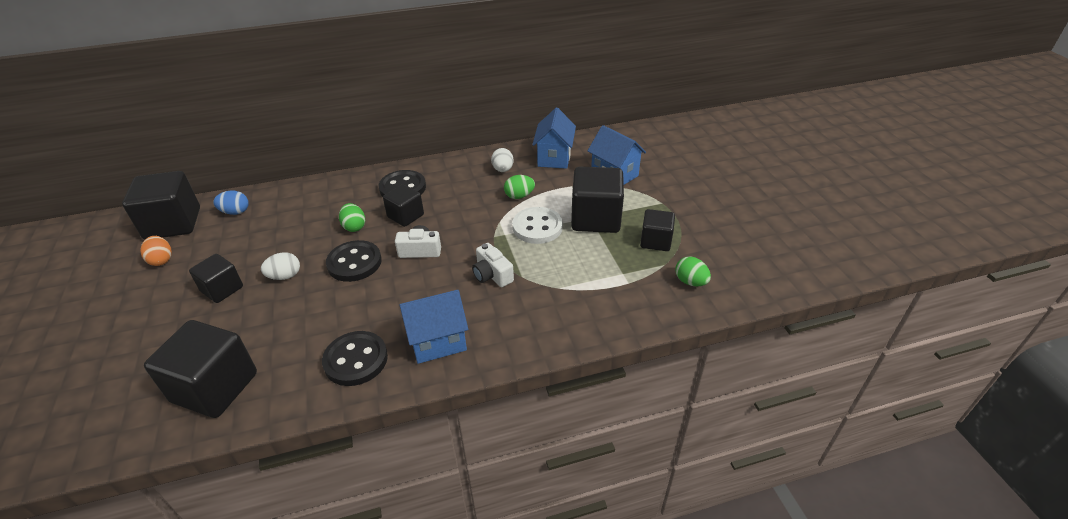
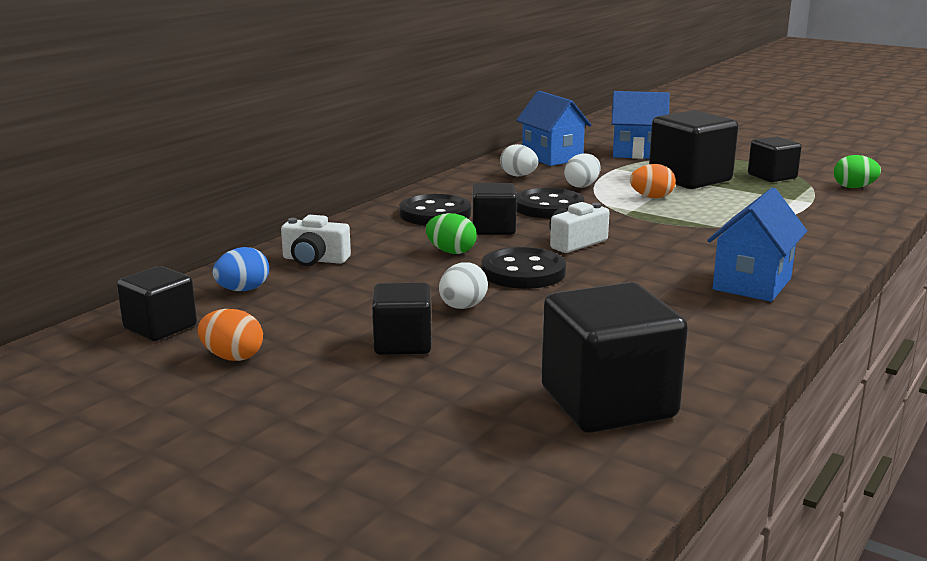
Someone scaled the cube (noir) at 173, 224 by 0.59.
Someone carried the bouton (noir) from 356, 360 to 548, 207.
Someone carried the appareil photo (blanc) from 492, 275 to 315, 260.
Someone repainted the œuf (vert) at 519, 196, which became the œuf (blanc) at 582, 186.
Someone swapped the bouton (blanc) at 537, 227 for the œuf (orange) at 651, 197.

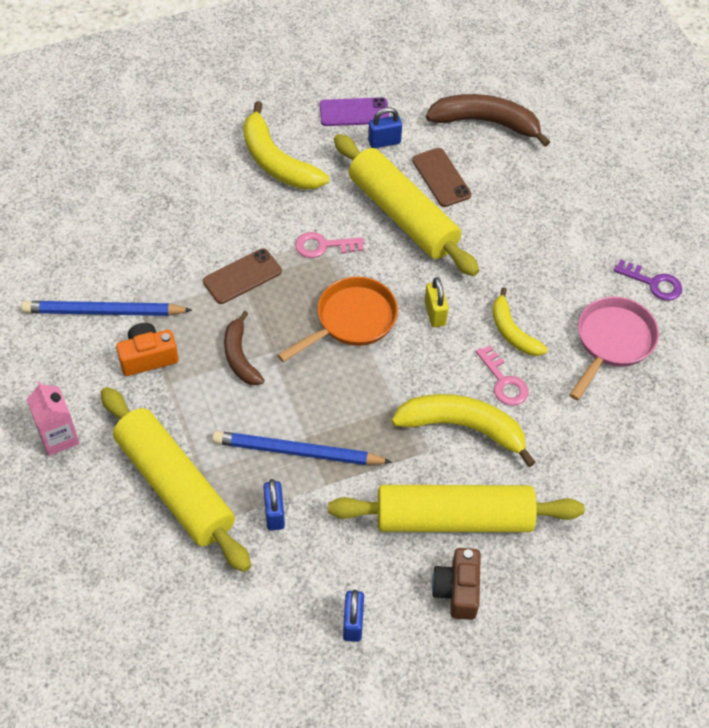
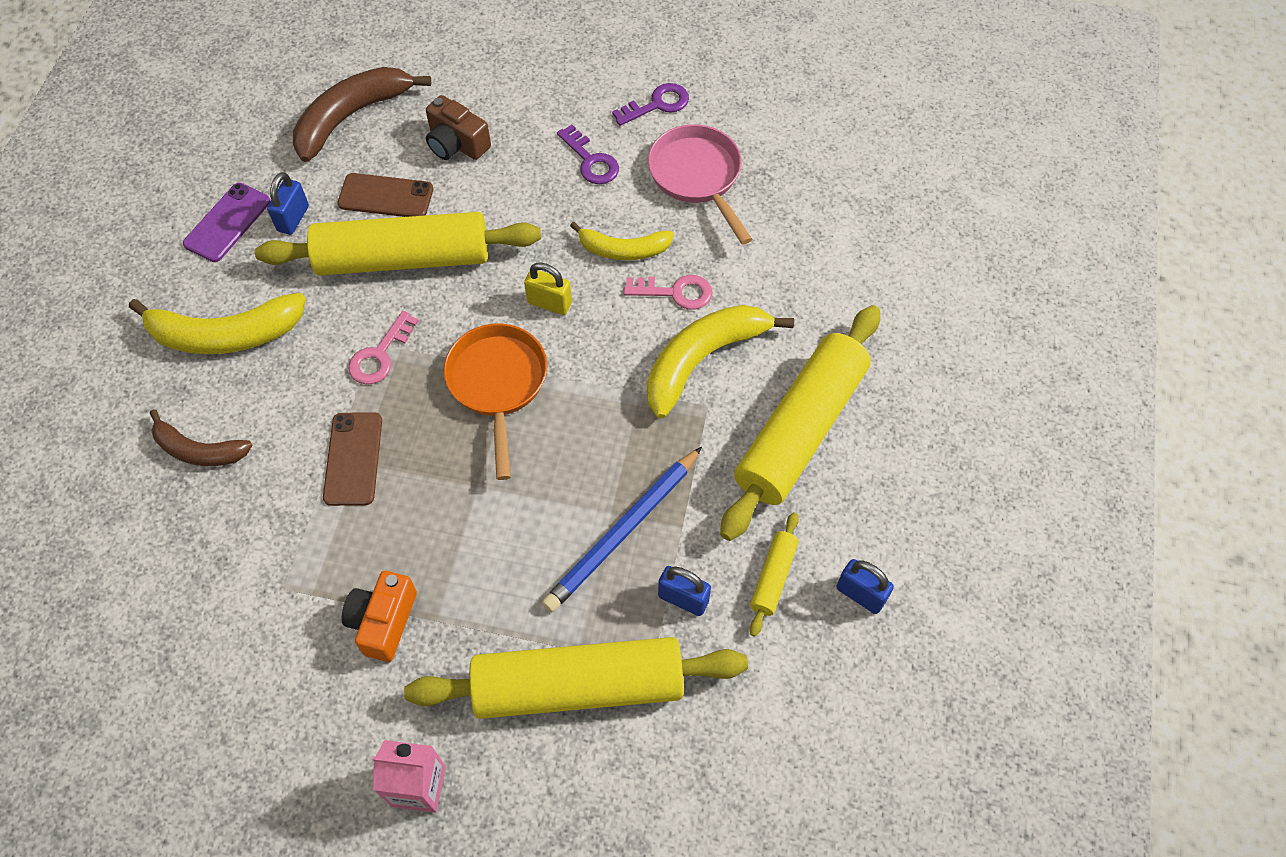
Someone took away the crayon (bleu) at 104, 312.
Someone carried the banane (marron) from 240, 356 to 198, 450.
Someone carried the appareil photo (marron) from 457, 590 to 456, 144.
Someone put down the clé (violet) at 590, 160.
Someone put down the rouleau à pâtisserie (jaune) at 773, 577.

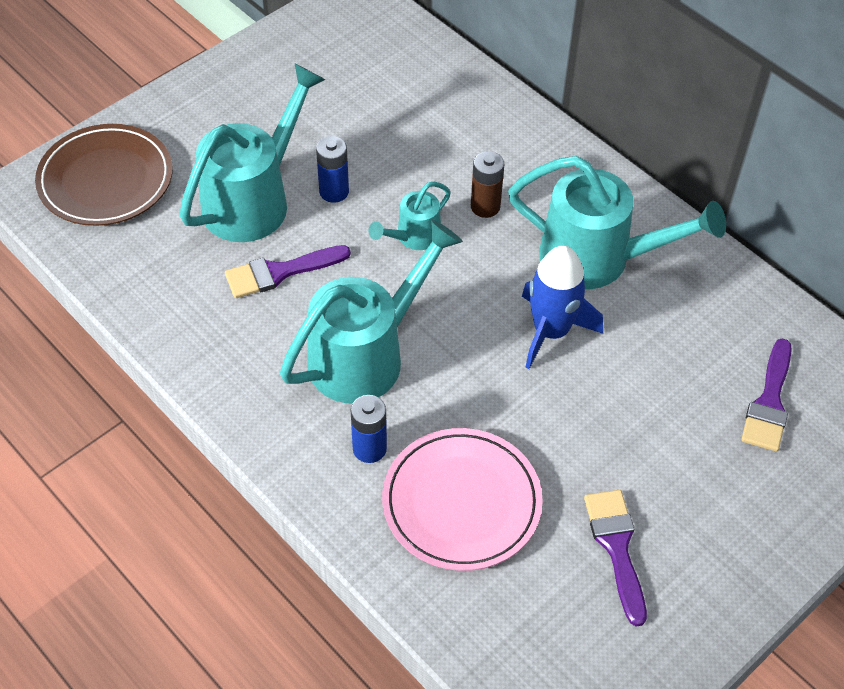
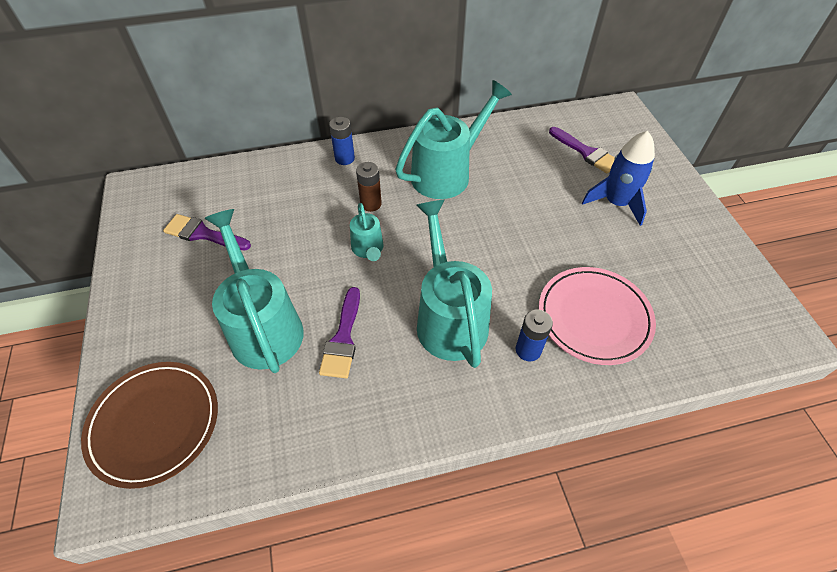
Someone carried the pile (bleu) from 334, 192 to 344, 158.
Someone carried the fusée (bleu) from 551, 331 to 616, 203.
Someone carried the pinceau (violet) from 616, 547 to 203, 234.

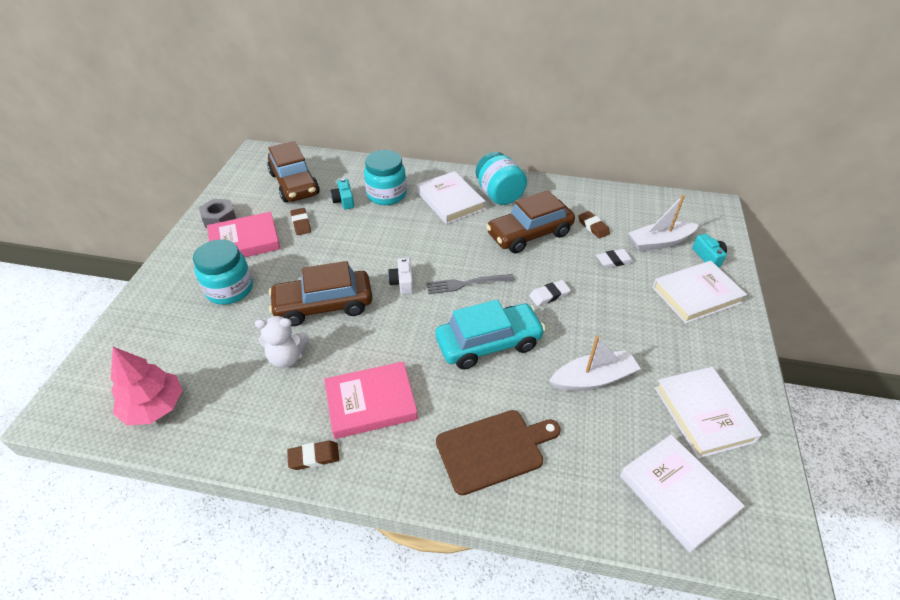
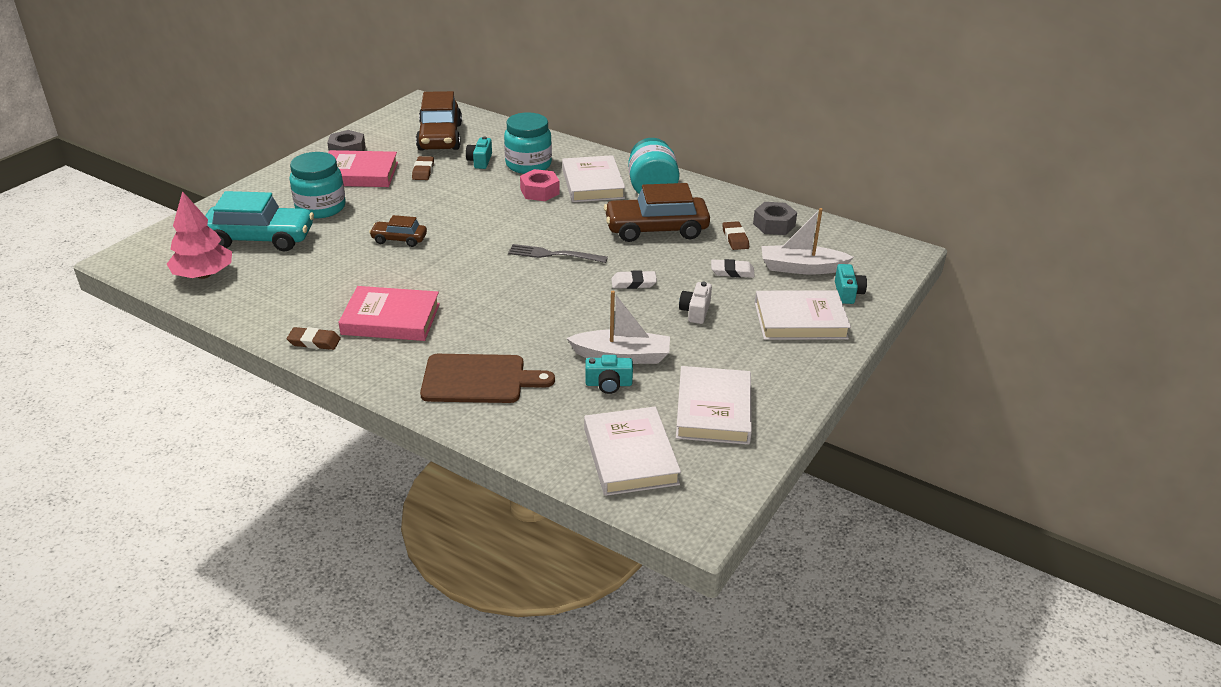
Someone took away the ours en peluche (blanc) at 287, 357.
Someone scaled the voiture (marron) at 324, 305 by 0.52.
Someone carried the appareil photo (blanc) from 402, 282 to 695, 311.
Someone carried the voiture (turquoise) from 488, 343 to 260, 239.
Someone put down the écrou (rose) at 539, 191.
Someone put down the appareil photo (turquoise) at 608, 384.
Someone put down the écrou (gris) at 774, 225.

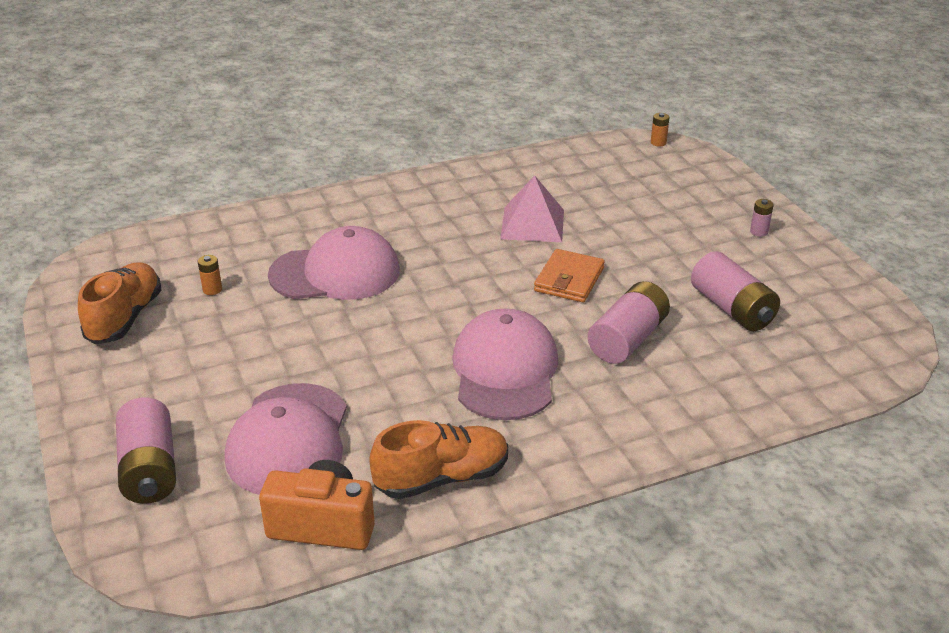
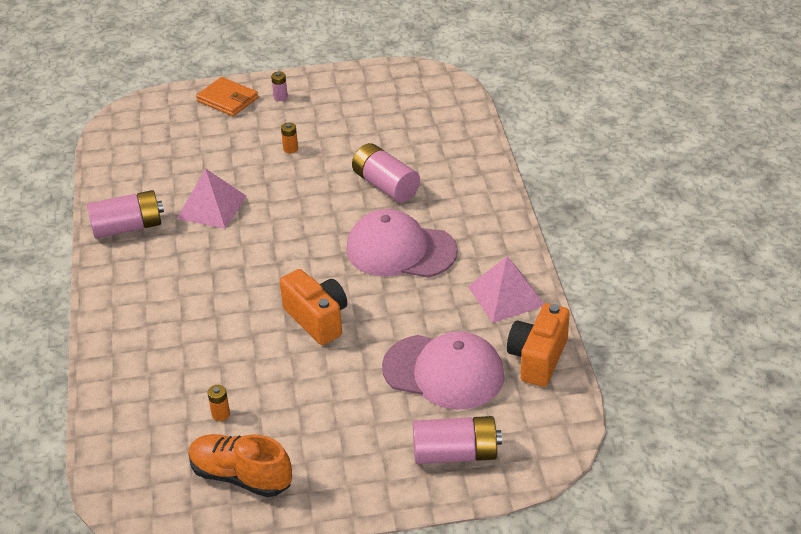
Someone took away the casquette (rose) at 335, 273.
Someone swapped the chaussure (orange) at 442, 478 for the pyramide (rose) at 506, 296.
Someone carried the portefeuille (orange) from 569, 279 to 227, 100.
Someone carried the pile (orange) from 658, 142 to 290, 149.
Someone carried the pile (rose) from 732, 309 to 128, 227.
Someone put down the appareil photo (orange) at 317, 319.

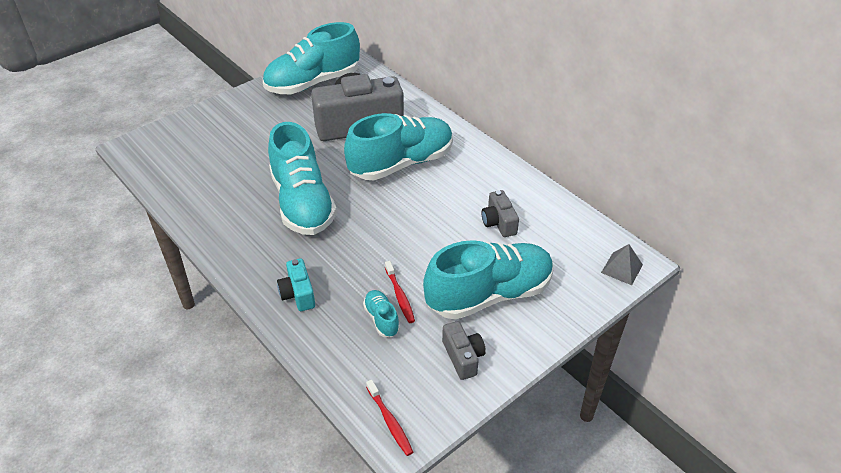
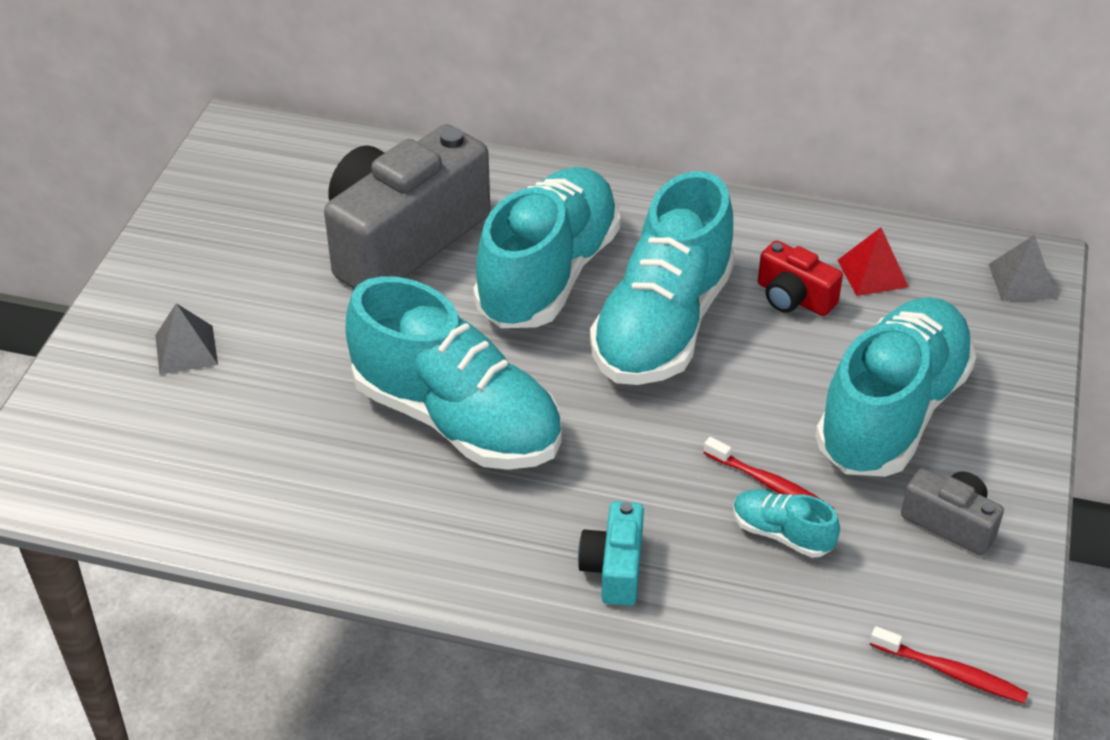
Someone carried the chaussure (turquoise) from 313, 83 to 663, 325.
Someone rotated the appareil photo (turquoise) at 298, 294 by 60 degrees clockwise.
Someone repainted the appareil photo (gris) at 498, 222, which became the appareil photo (rouge) at 793, 298.
Someone put down the pyramide (gris) at 186, 349.
Someone put down the pyramide (rouge) at 872, 273.

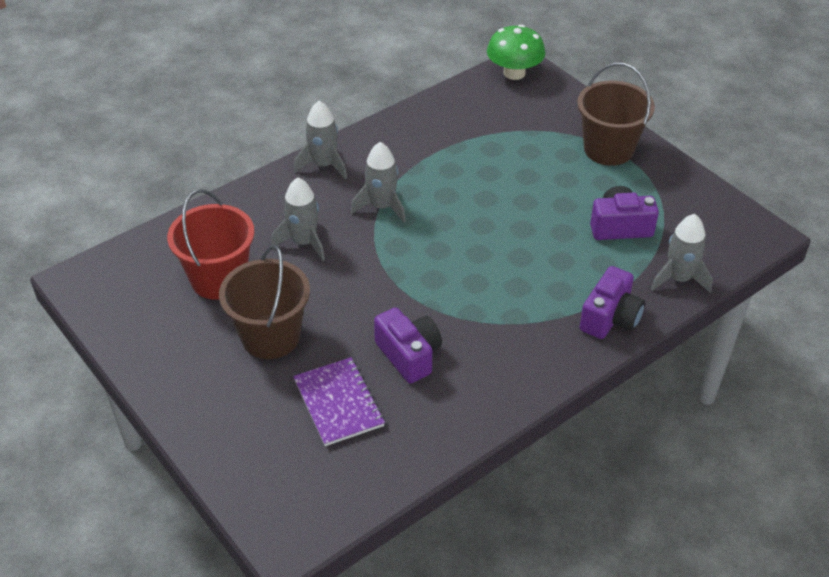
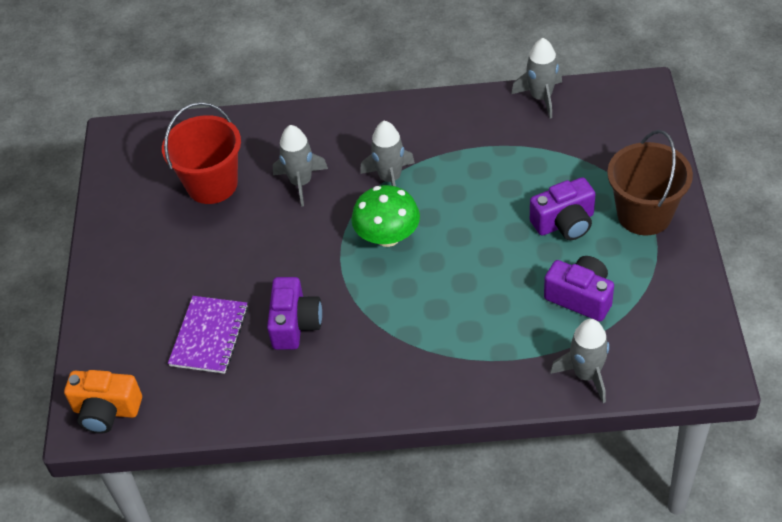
Someone took away the seau (marron) at 270, 337.
Someone carried the fusée (gris) from 323, 165 to 541, 97.
Someone carried the champignon (vert) from 514, 73 to 387, 236.
Someone carried the appareil photo (violet) from 610, 318 to 564, 223.
Someone put down the appareil photo (orange) at 106, 411.

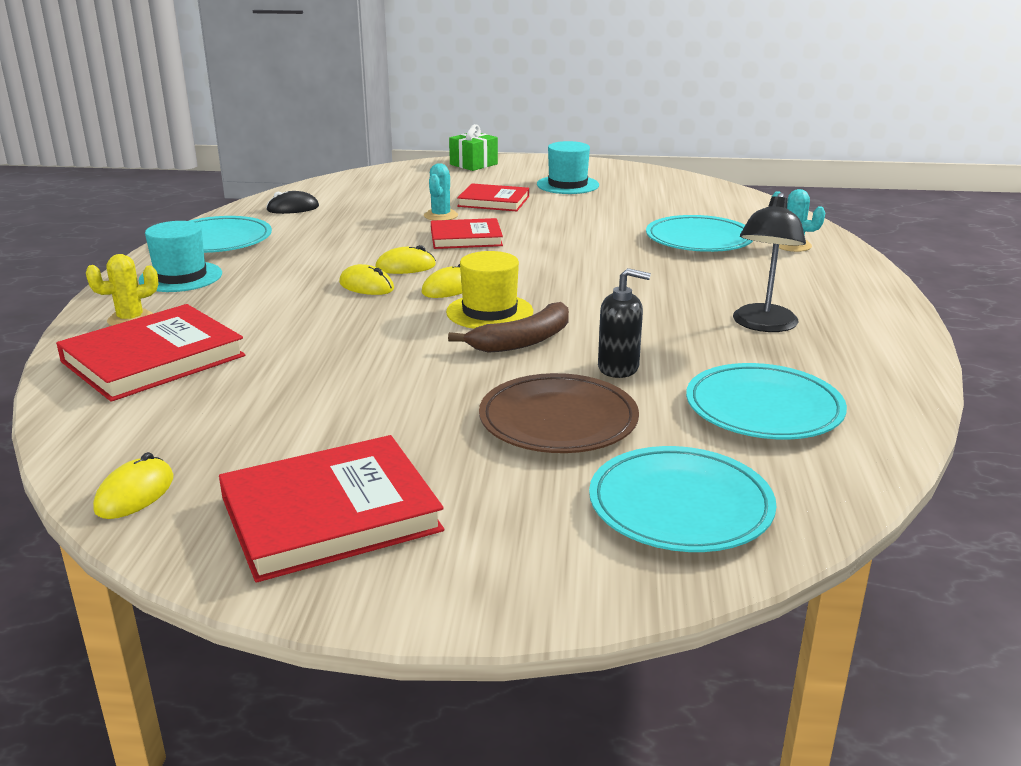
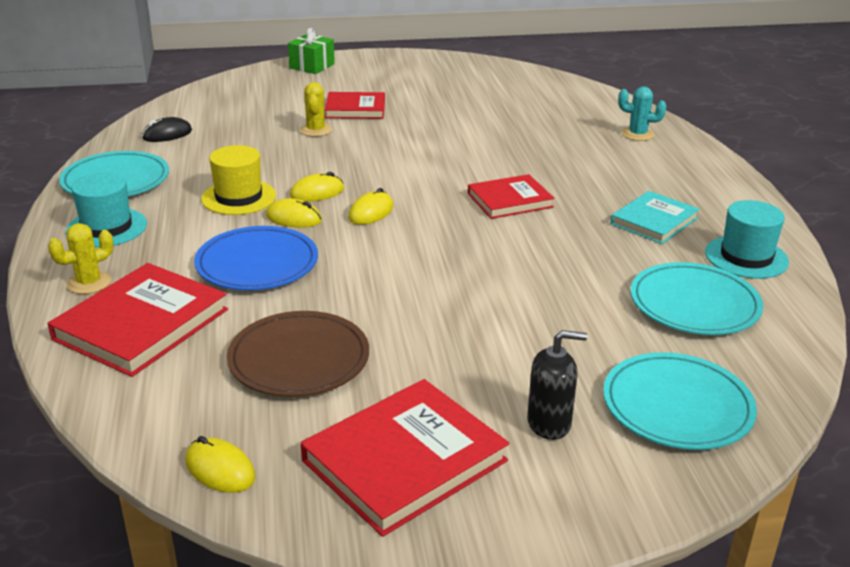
Someone rotated the souris (jaune) at 135, 494 by 60 degrees counterclockwise.
Someone repainted the cactus (turquoise) at 441, 216, which became the cactus (jaune) at 316, 130.
Someone carried the livre (rouge) from 466, 238 to 510, 200.
Someone carried the chapeau (jaune) from 489, 312 to 238, 197.
Someone took away the banane (marron) at 522, 341.
Someone carried the assiette (marron) from 558, 420 to 299, 359.
Someone carried the chapeau (turquoise) from 567, 185 to 746, 257.
Someone carried the distributeur de savon (noir) from 618, 368 to 549, 423.
Someone took away the assiette (turquoise) at 699, 240.
Someone swapped the lampe (noir) at 763, 325 for the livre (turquoise) at 654, 221.
Someone put down the assiette (bleu) at 257, 264.

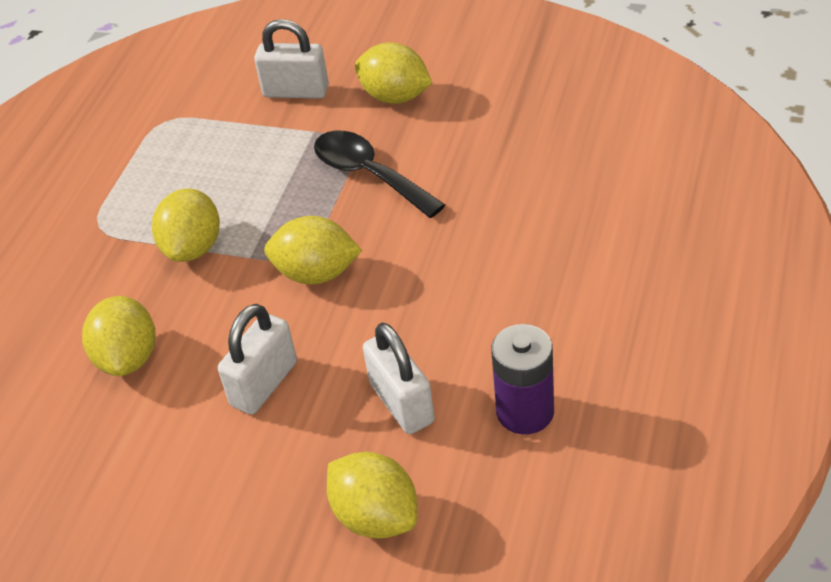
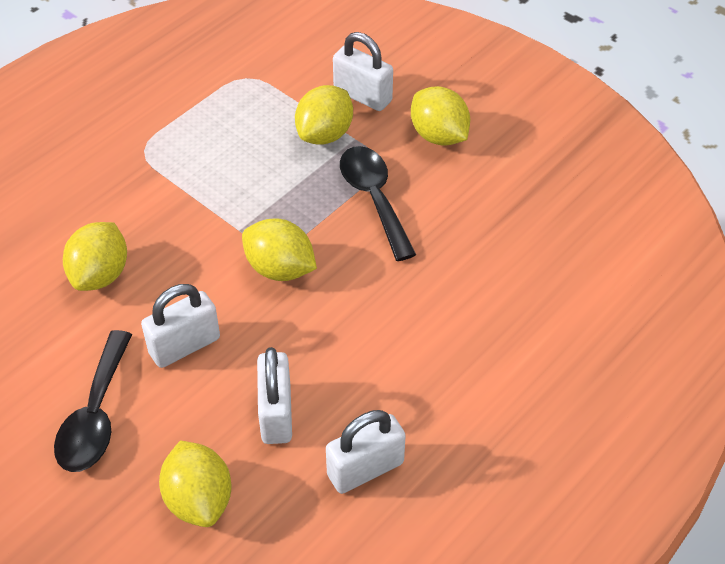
Someone carried the citron (jaune) from 193, 248 to 325, 134.
Someone swapped the pile (violet) at 525, 412 for the cadenas (blanc) at 365, 469.
Someone put down the cuillère (noir) at 95, 416.

